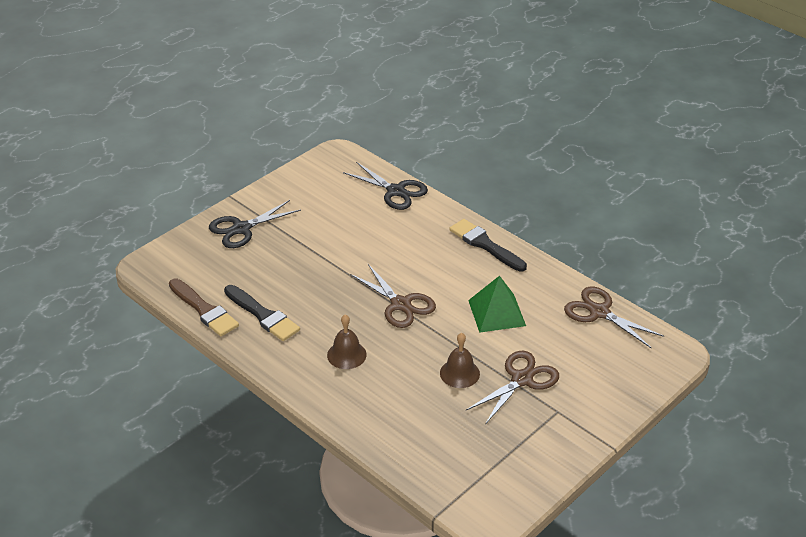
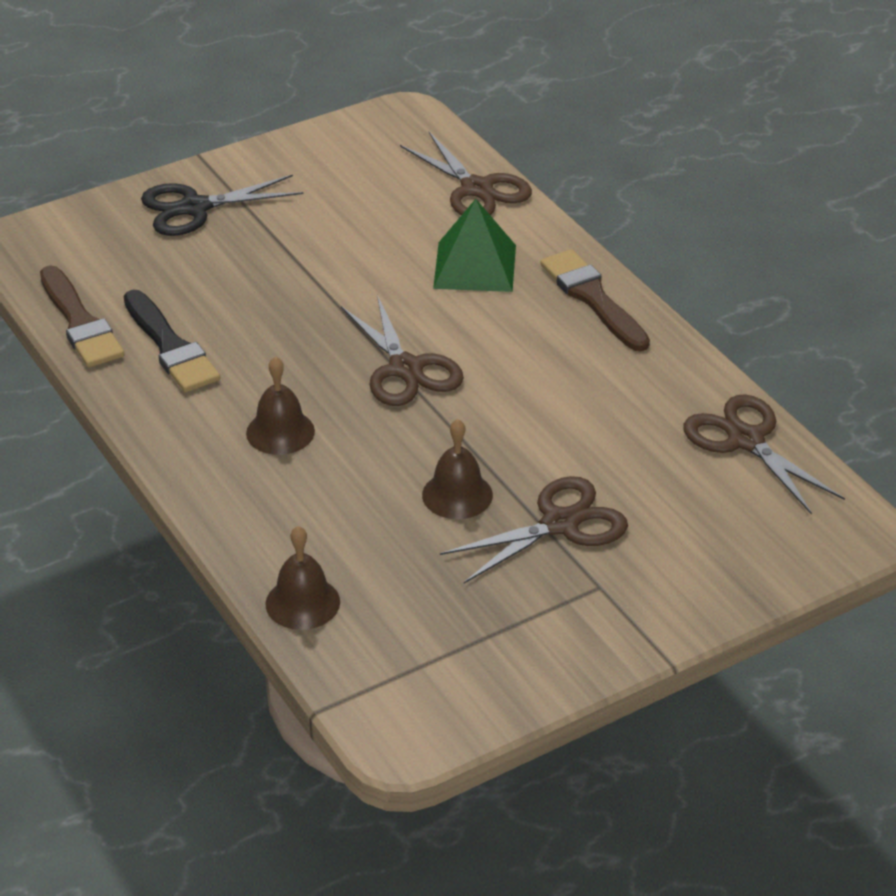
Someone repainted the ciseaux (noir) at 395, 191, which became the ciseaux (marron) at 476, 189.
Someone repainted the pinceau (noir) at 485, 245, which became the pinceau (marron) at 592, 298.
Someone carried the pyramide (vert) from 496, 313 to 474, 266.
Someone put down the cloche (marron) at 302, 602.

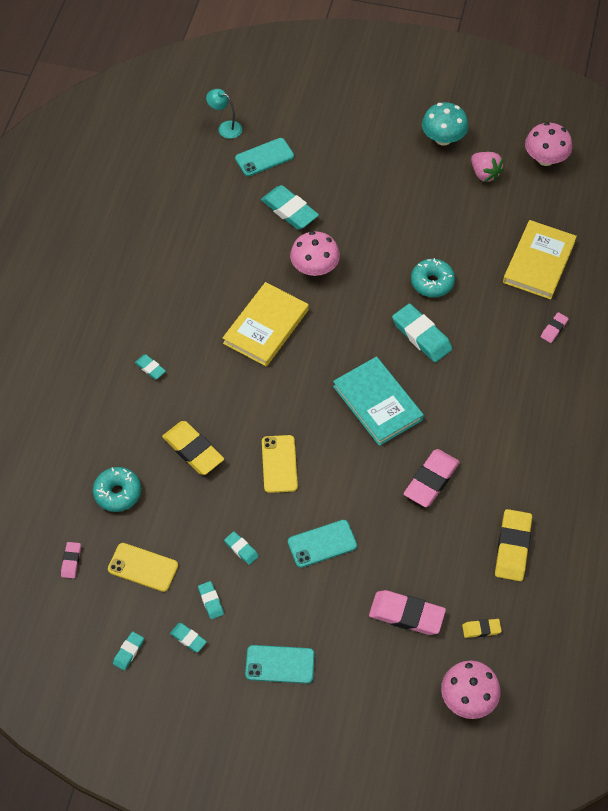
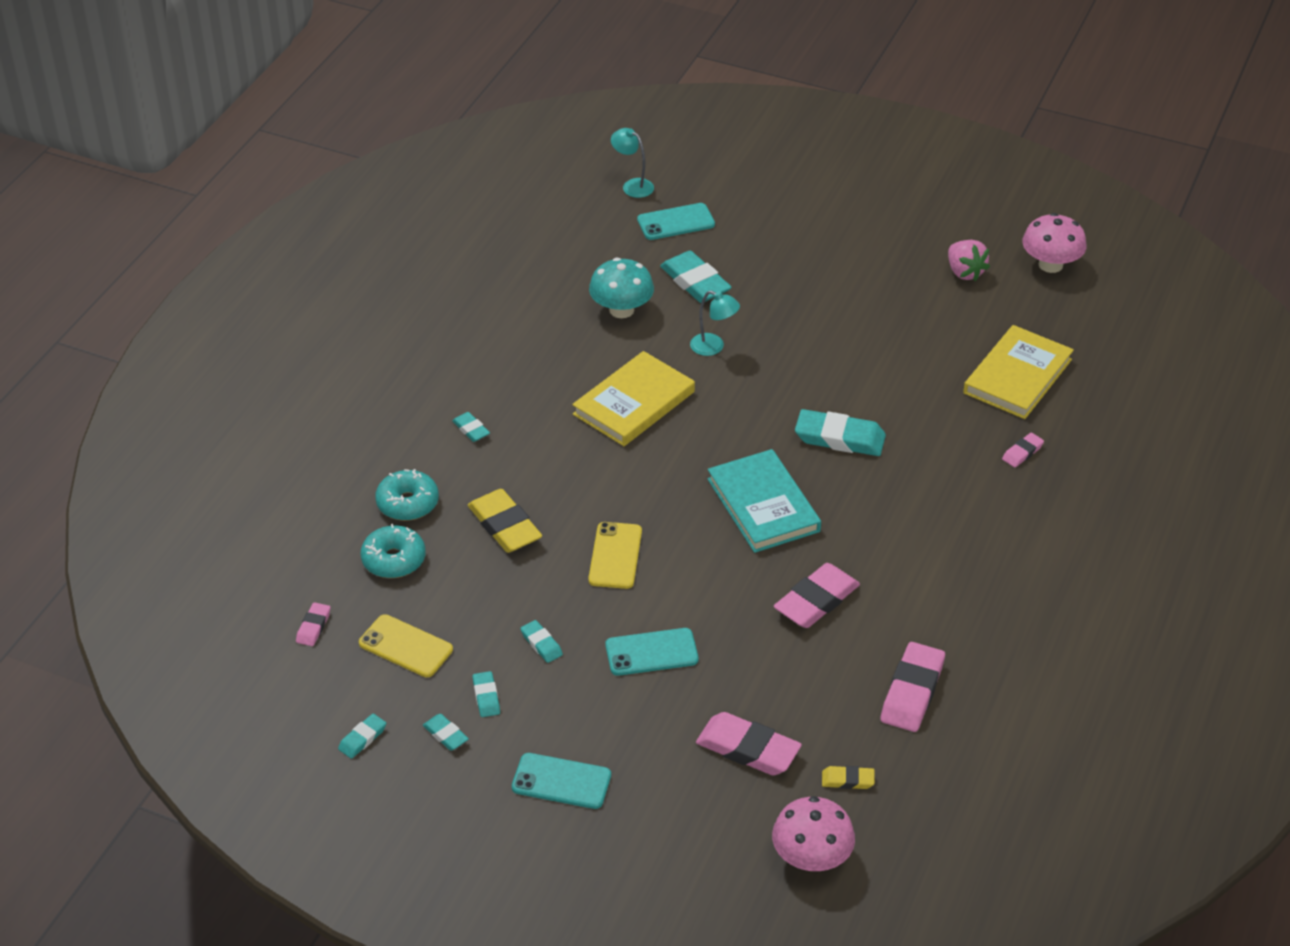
Someone swapped the champignon (rose) at 314, 268 for the lampe (turquoise) at 713, 347.
Someone rotated the gomme (turquoise) at 421, 336 by 45 degrees counterclockwise.
Someone carried the beignet (turquoise) from 432, 282 to 407, 503.
Someone carried the champignon (turquoise) from 443, 138 to 621, 310.
Someone repainted the gomme (jaune) at 512, 547, which became the gomme (rose) at 912, 692.

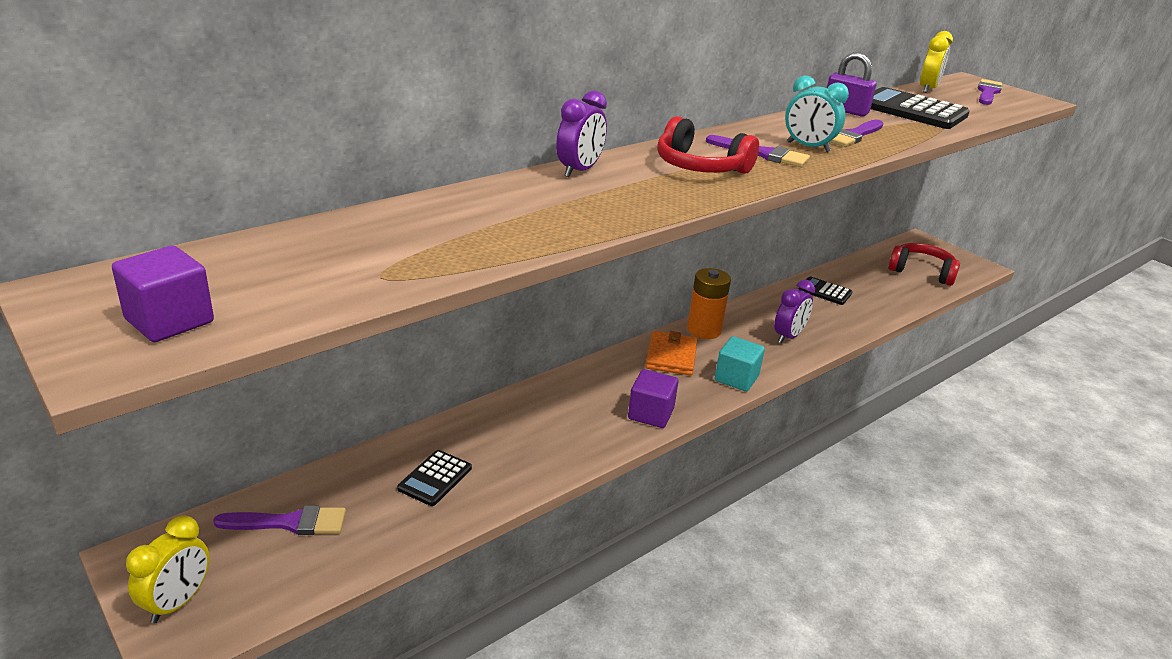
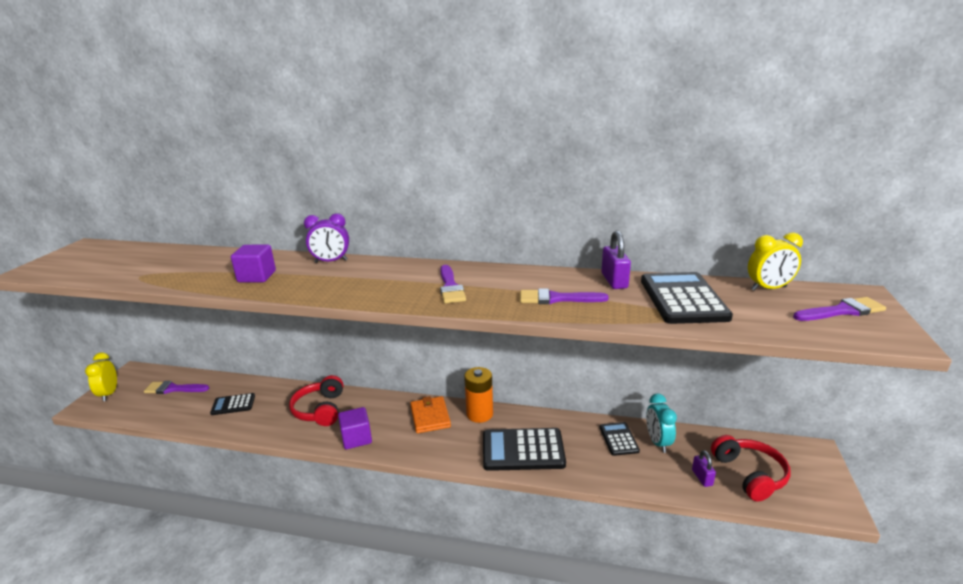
Someone carried the cube (violet) from 169, 321 to 257, 276.
Someone rotated the réveil (jaune) at 178, 602 by 90 degrees clockwise.
Someone rotated the pinceau (violet) at 289, 523 by 135 degrees clockwise.
Someone rotated the portefeuille (orange) at 671, 356 by 75 degrees counterclockwise.
Someone carried the casque audio (rouge) from 700, 167 to 320, 410.
Someone took away the cube (turquoise) at 736, 378.
Someone swapped the réveil (violet) at 788, 336 for the calculatrice (noir) at 523, 450.
Someone carried the réveil (turquoise) from 808, 147 to 658, 442.
Someone put down the cadenas (violet) at 702, 478.

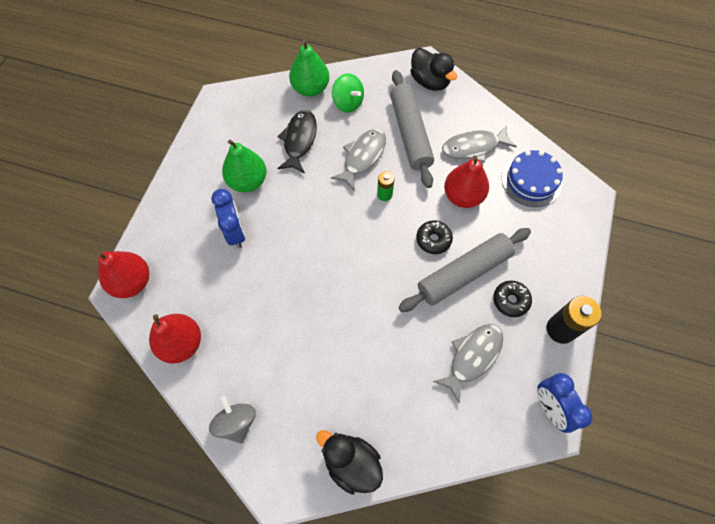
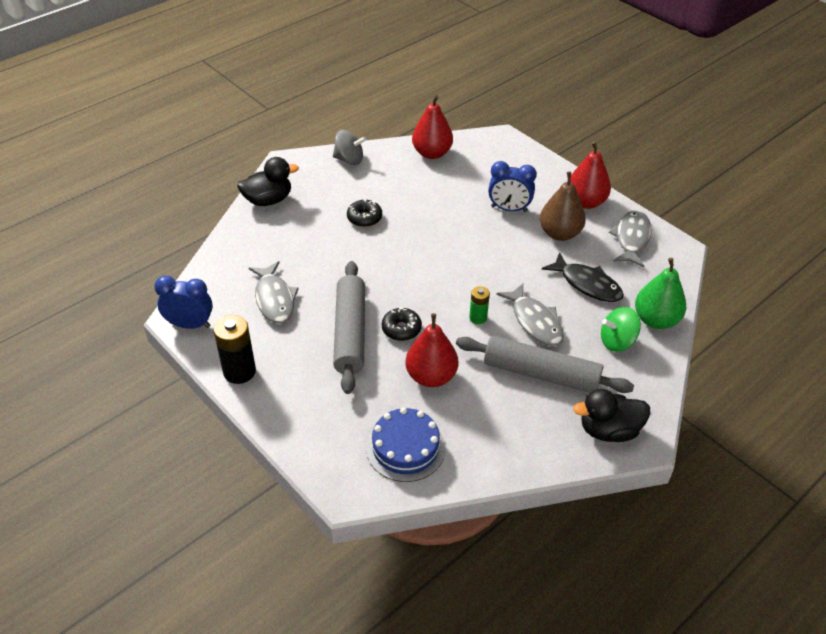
Someone carried the poire (rouge) from 132, 282 to 585, 202.
Someone repainted the poire (vert) at 248, 181, which became the poire (marron) at 560, 233.
Someone carried the poisson (gris) from 474, 147 to 631, 239.
Someone carried the beignet (noir) from 510, 300 to 364, 218.

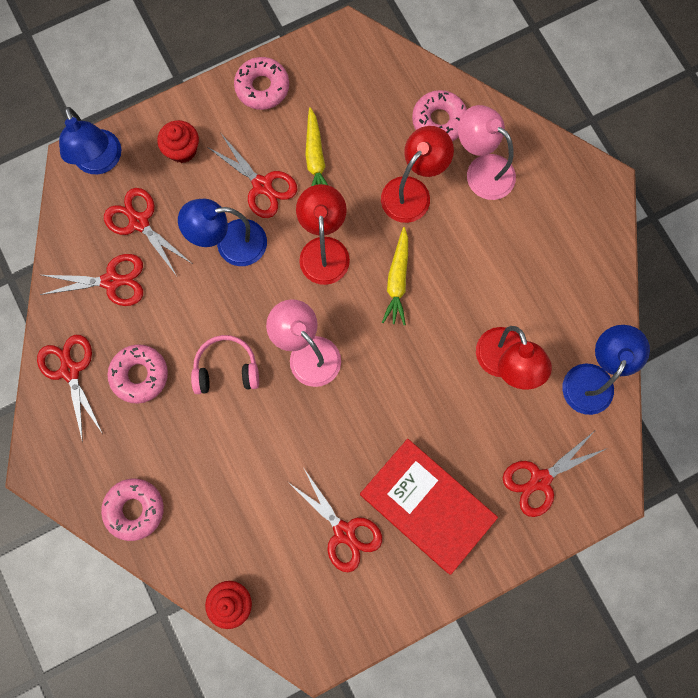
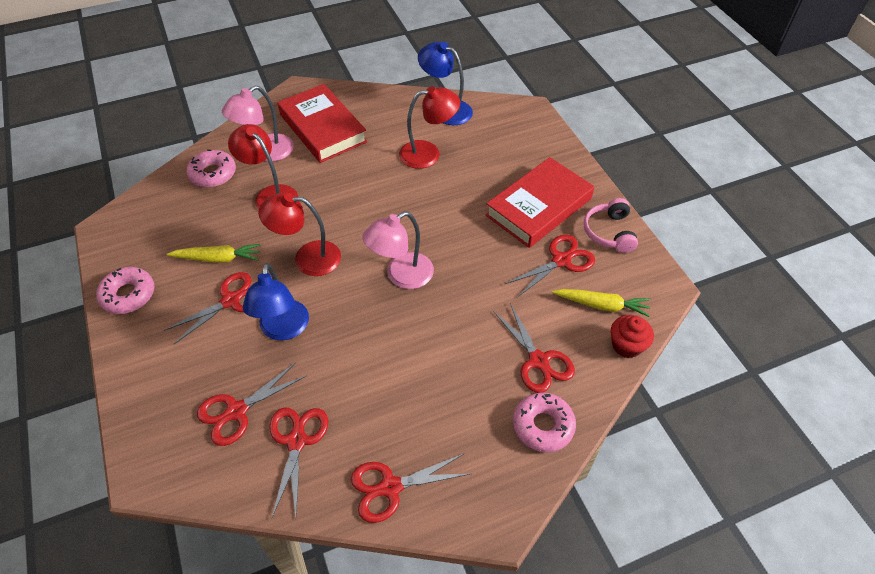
Someone took away the lampe (bleu) at 100, 162.
Someone took away the beignet (rose) at 140, 375.
Someone took away the muffin (rouge) at 182, 150.
Someone carried the casque audio (rose) from 226, 369 to 609, 232.
Someone carried the carotte (jaune) from 397, 280 to 601, 305.
Someone carried the ciseaux (rouge) from 540, 480 to 538, 361.
Someone put down the livre (rouge) at 322, 128.

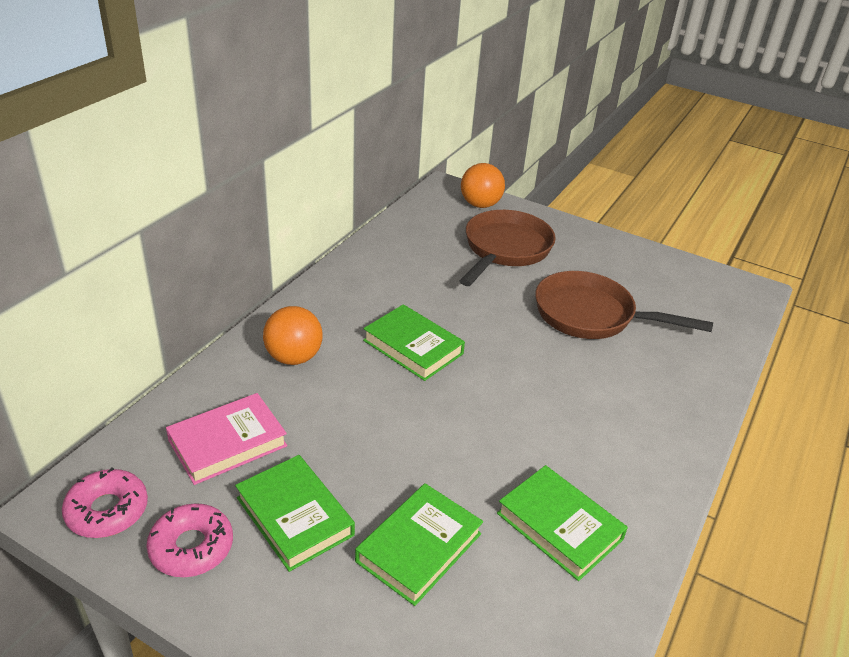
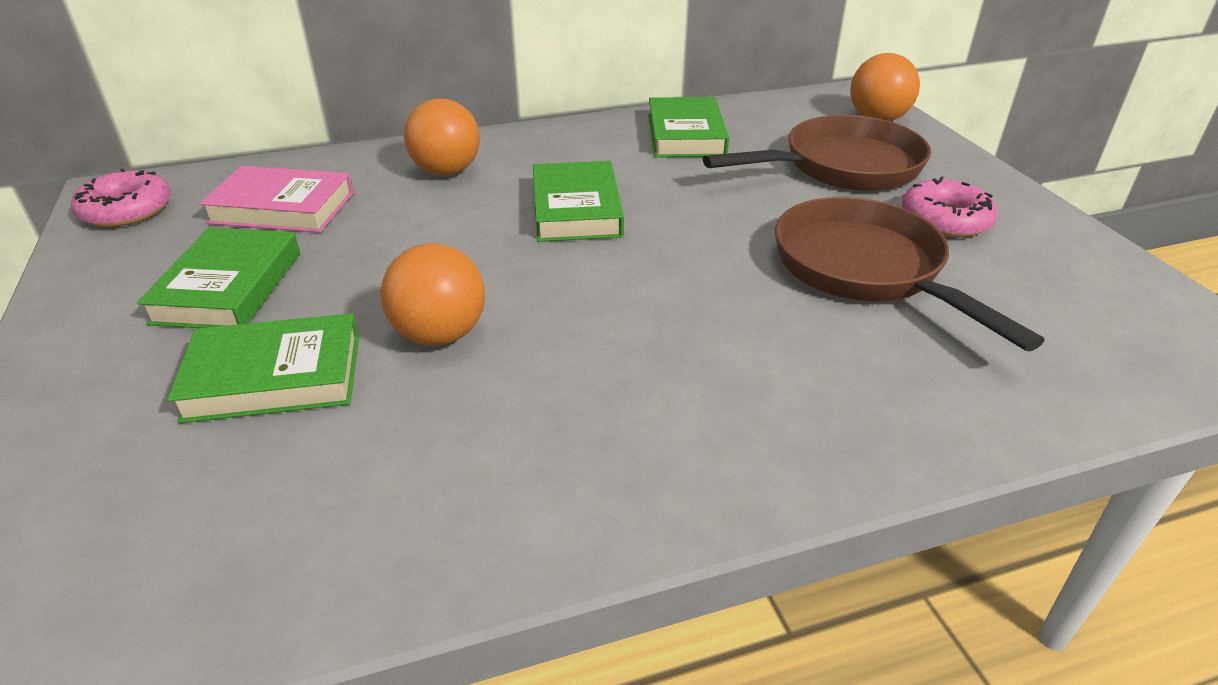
Someone carried the beignet (rose) from 191, 547 to 945, 220.
Someone carried the livre (vert) from 559, 526 to 686, 135.
Someone put down the balle (orange) at 440, 334.

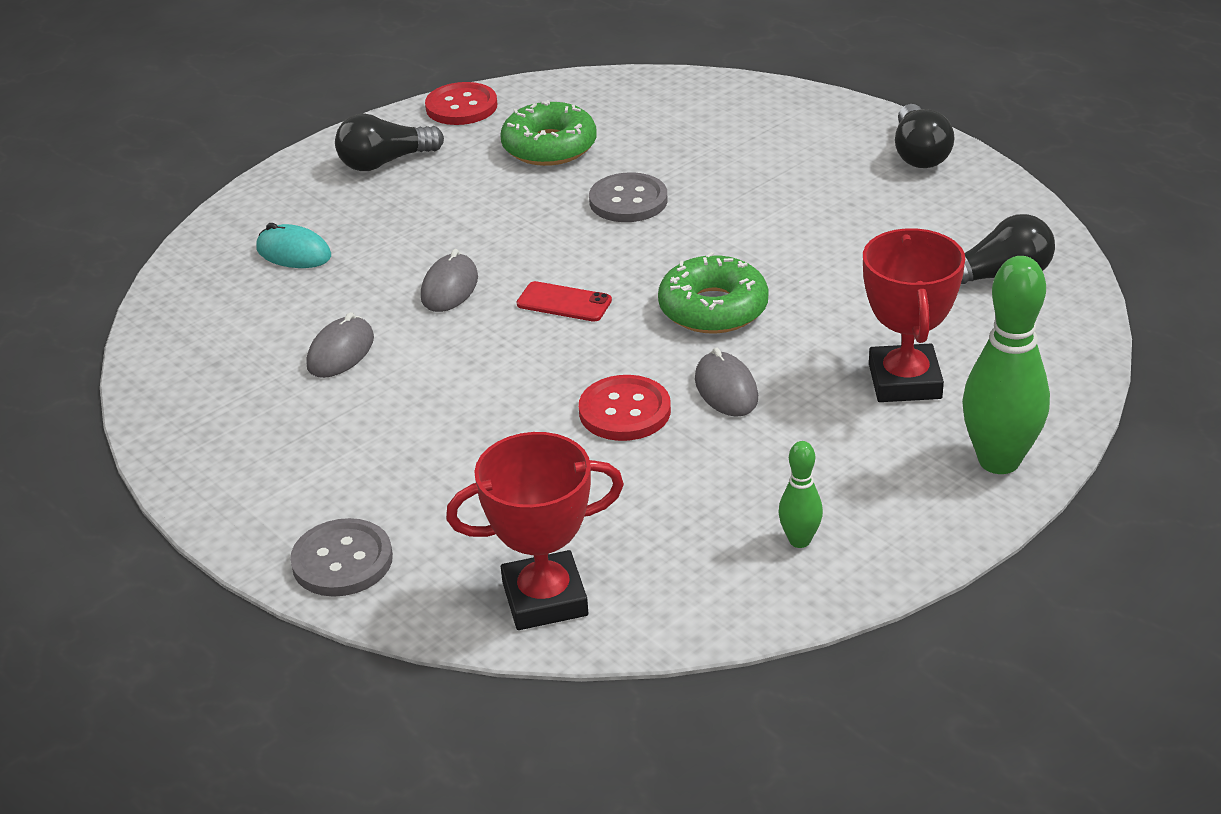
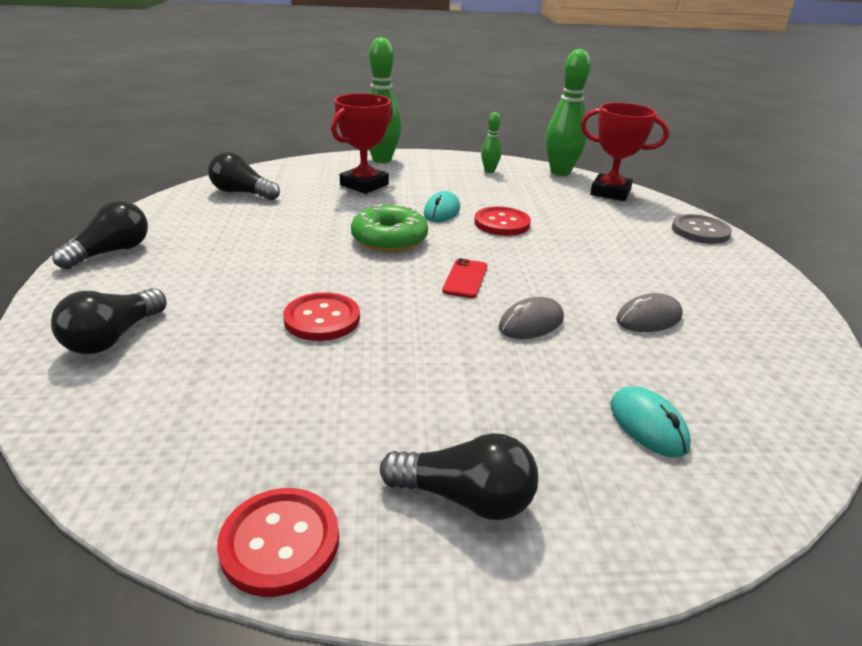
Someone took away the beignet (vert) at 549, 147.
Someone rotated the téléphone (rouge) at 564, 302 by 45 degrees clockwise.
Someone repainted the bouton (gris) at 628, 201, which became the bouton (rouge) at 322, 319.
Someone repainted the souris (gris) at 726, 389, which became the souris (turquoise) at 441, 211.
Someone put down the ampoule (noir) at 113, 337.
Someone put down the quille (vert) at 560, 172.

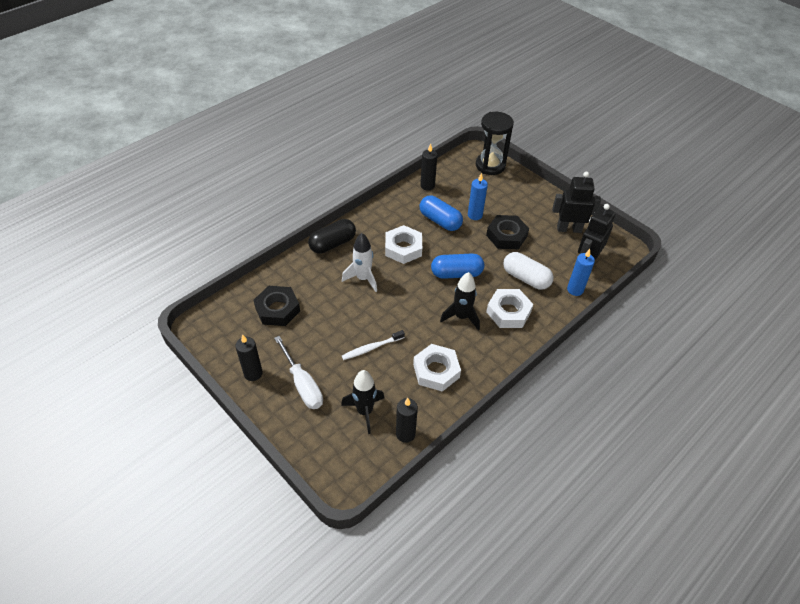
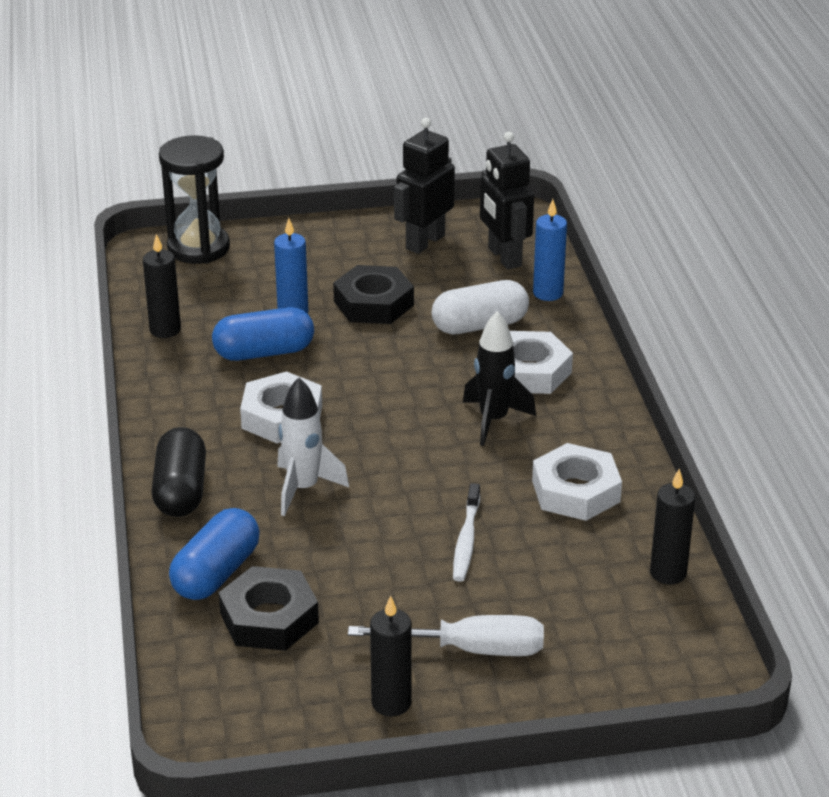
Someone took away the fusée (noir) at 365, 411.
Someone carried the gélule (bleu) from 456, 273 to 216, 573.

